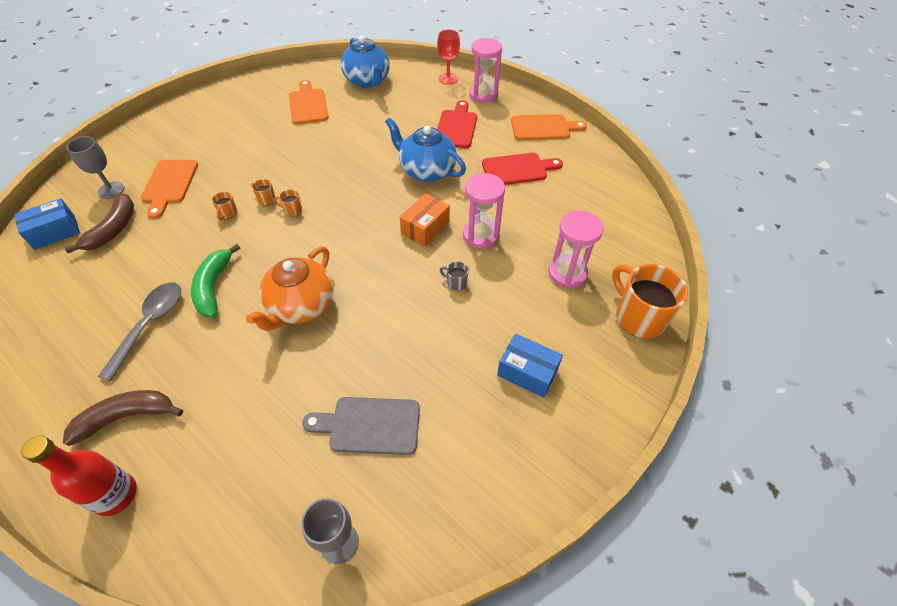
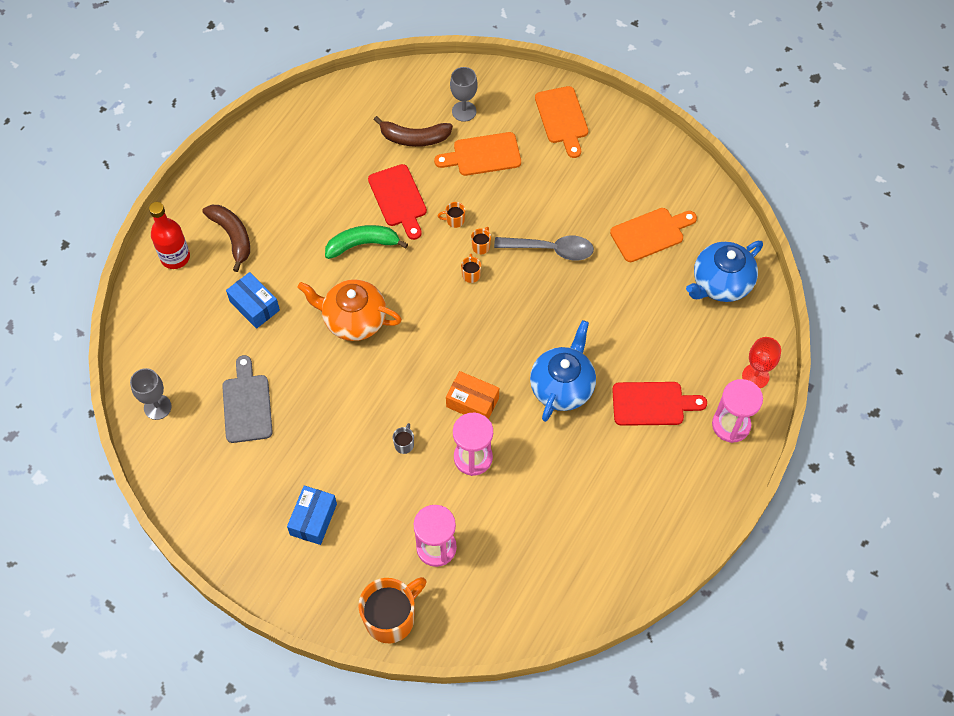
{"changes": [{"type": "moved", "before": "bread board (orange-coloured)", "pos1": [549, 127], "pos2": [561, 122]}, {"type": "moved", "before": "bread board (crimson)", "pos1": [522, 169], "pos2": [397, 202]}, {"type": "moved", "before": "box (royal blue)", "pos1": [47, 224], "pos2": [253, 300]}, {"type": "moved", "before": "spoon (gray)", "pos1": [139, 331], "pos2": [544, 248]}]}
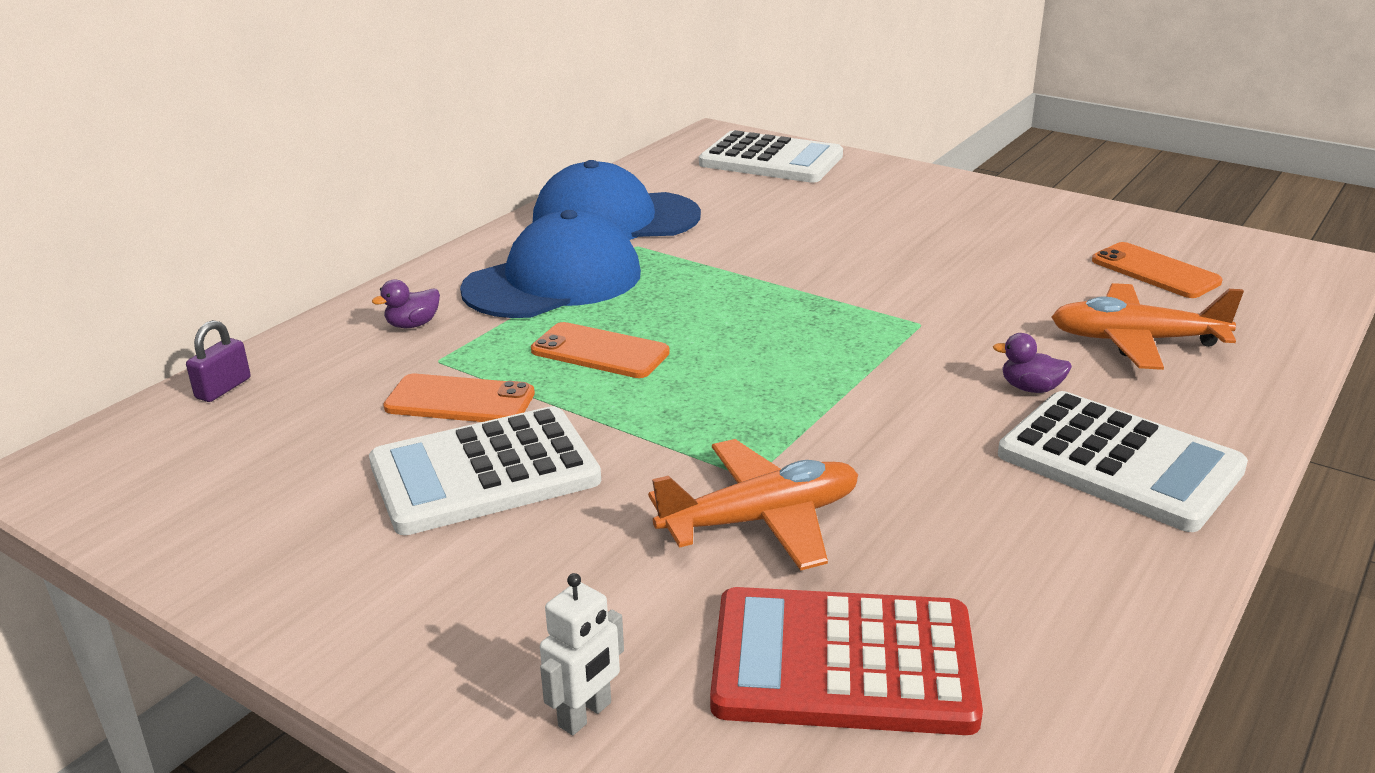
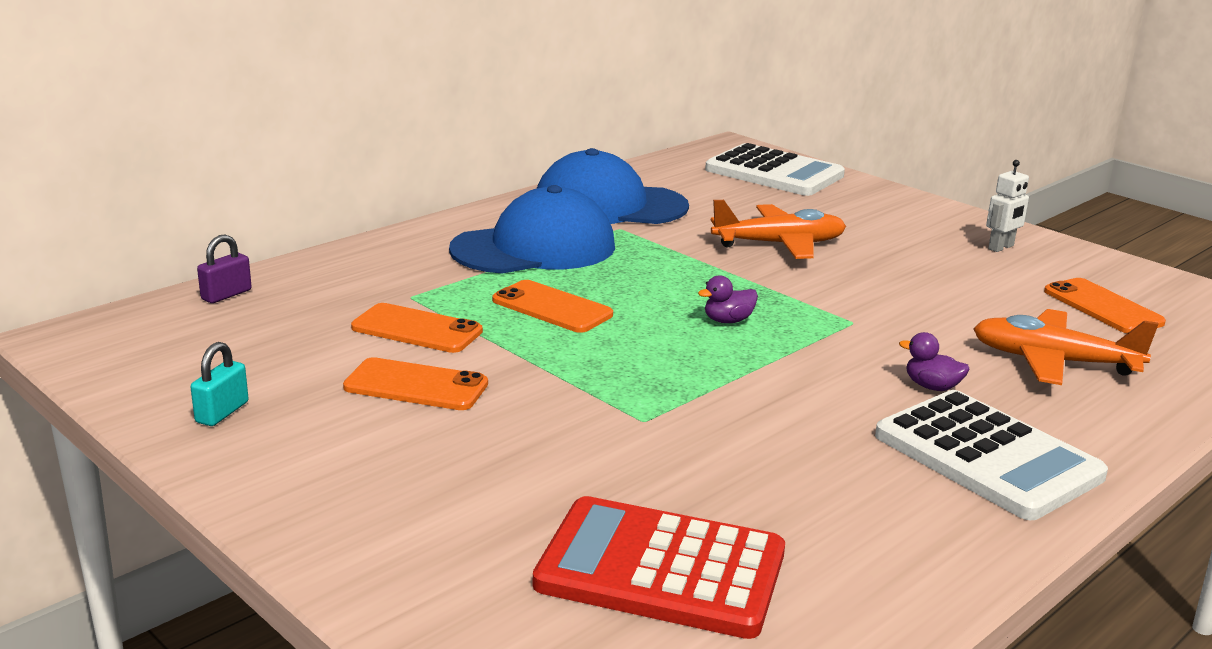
{"changes": [{"type": "moved", "before": "rubber duck (purple)", "pos1": [406, 303], "pos2": [728, 299]}, {"type": "replaced", "before": "pocket calculator (pure white)", "after": "phone (orange-coloured)", "pos1": [485, 470], "pos2": [415, 383]}, {"type": "moved", "before": "toy plane (orange-coloured)", "pos1": [753, 505], "pos2": [778, 229]}, {"type": "moved", "before": "robot (pure white)", "pos1": [582, 654], "pos2": [1008, 206]}, {"type": "added", "after": "small lock (turquoise)", "pos2": [220, 384]}]}
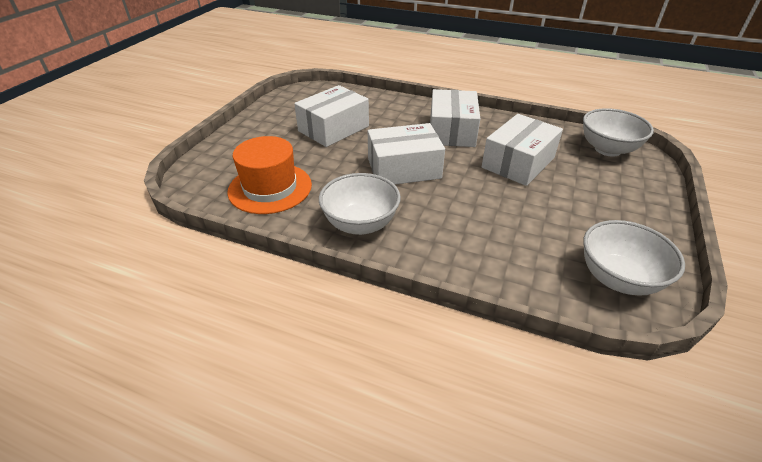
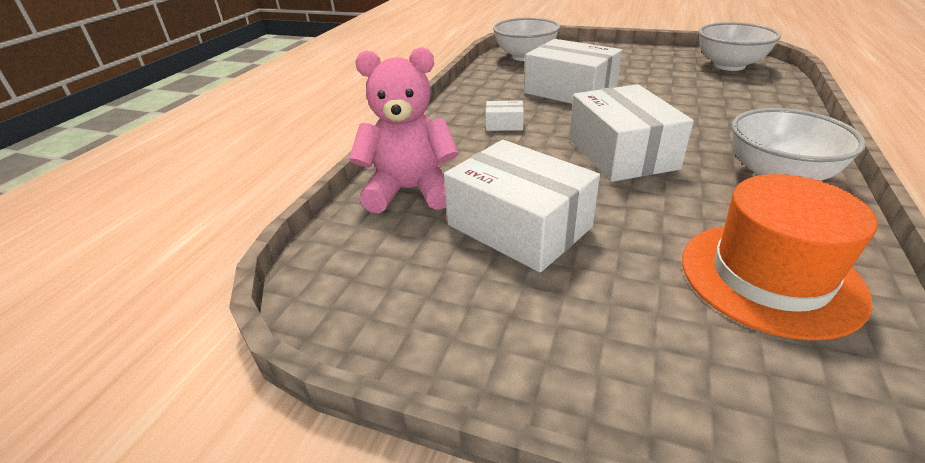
{"changes": [{"type": "resized", "before": "box (pure white)", "pos1": [455, 118], "pos2": [505, 115], "scale": 0.44}, {"type": "added", "after": "teddy bear (rosy)", "pos2": [403, 130]}]}
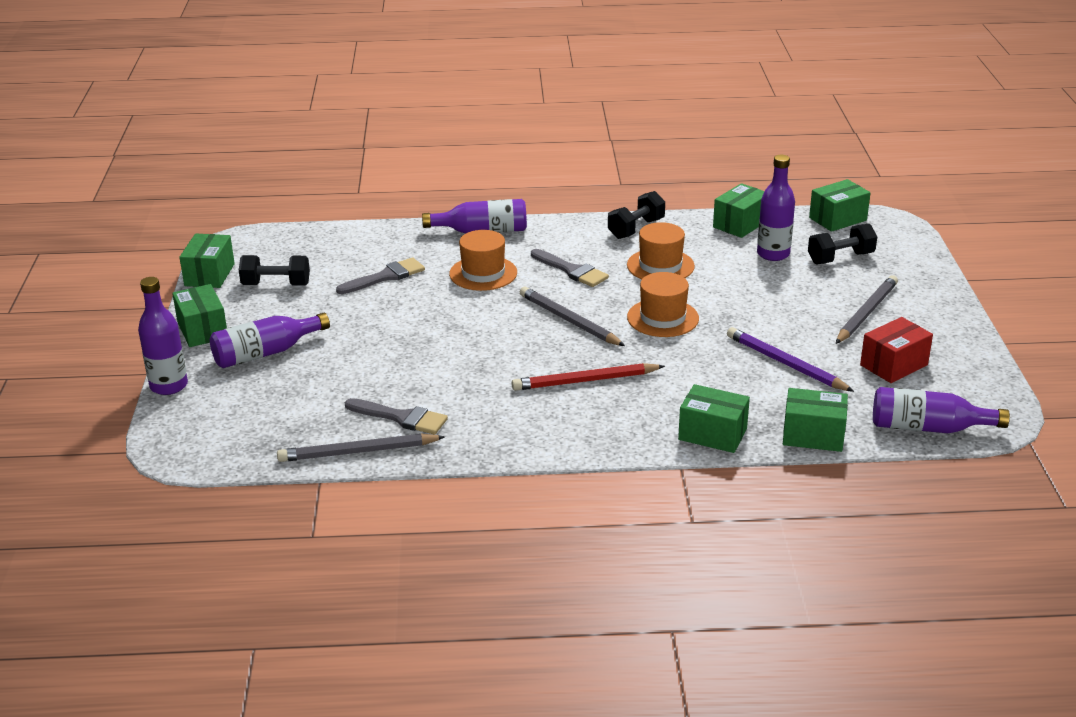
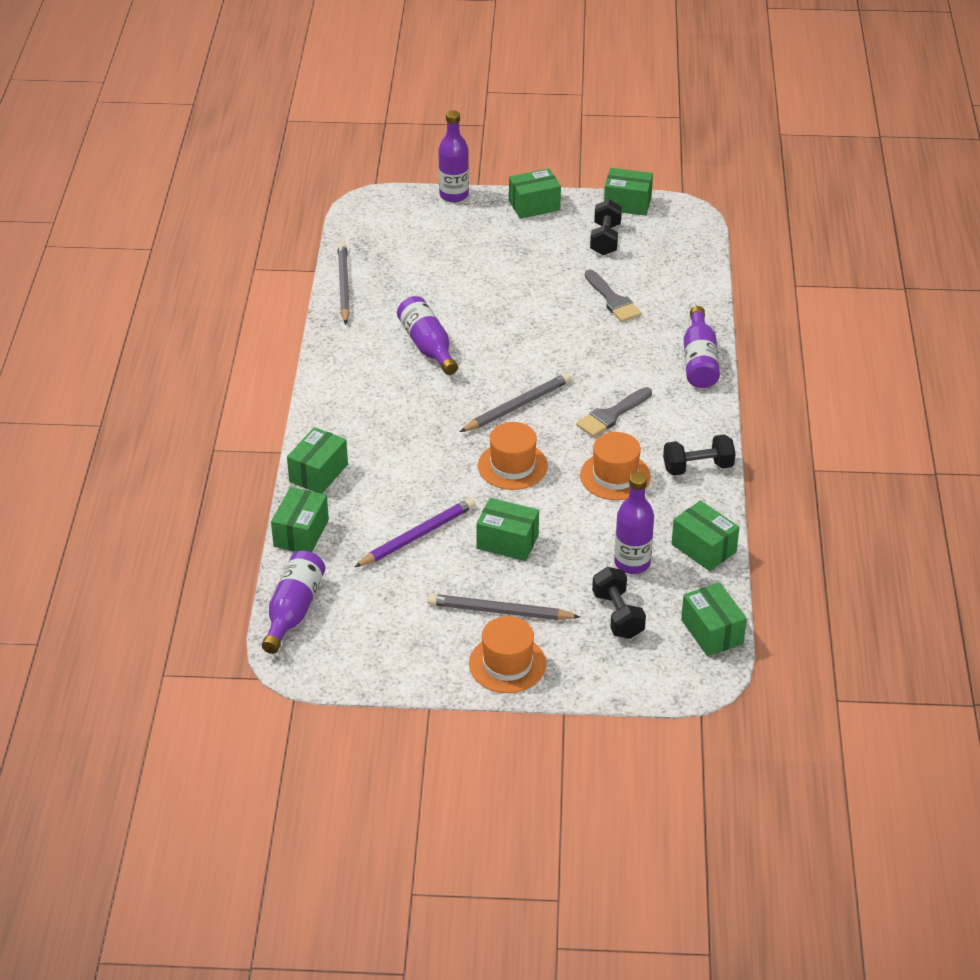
{"changes": [{"type": "turned", "before": "dumbbell (jet-black)", "pos1": [636, 215], "pos2": [699, 455], "turn": -60}, {"type": "moved", "before": "top hat (orange-coloured)", "pos1": [483, 260], "pos2": [507, 654]}, {"type": "turned", "before": "lead pencil (gray)", "pos1": [867, 309], "pos2": [503, 607], "turn": 150}, {"type": "moved", "before": "drink bottle (purple)", "pos1": [270, 340], "pos2": [427, 335]}, {"type": "removed", "before": "box (crimson)", "pos1": [896, 350]}, {"type": "removed", "before": "lead pencil (crimson)", "pos1": [588, 377]}, {"type": "removed", "before": "brush (gray)", "pos1": [396, 416]}, {"type": "added", "after": "box (leaf-green)", "pos2": [507, 529]}]}
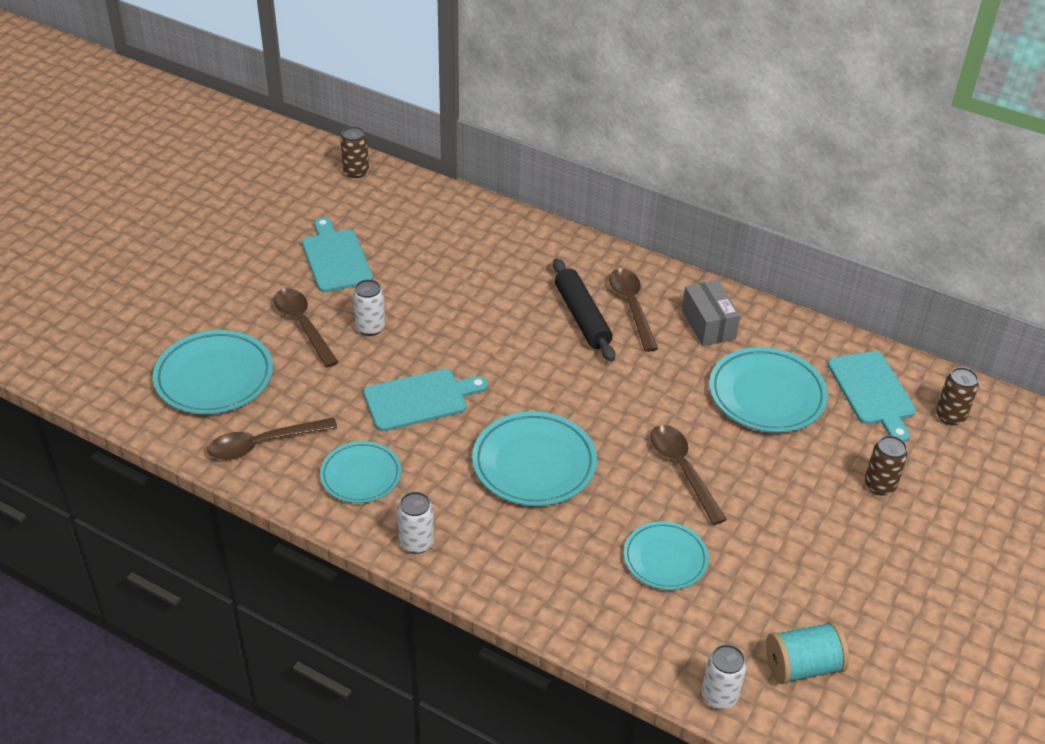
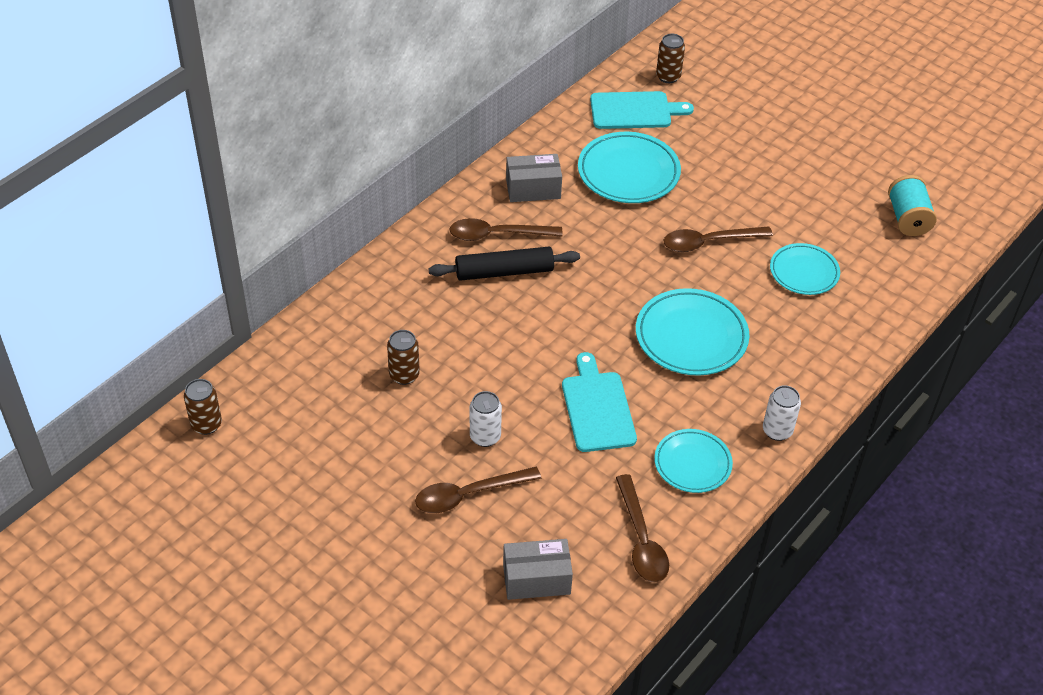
{"changes": [{"type": "removed", "before": "bread board (turquoise)", "pos1": [337, 254]}, {"type": "replaced", "before": "flat dish (turquoise)", "after": "box (gray)", "pos1": [213, 372], "pos2": [538, 569]}, {"type": "moved", "before": "can (russet)", "pos1": [886, 465], "pos2": [403, 357]}, {"type": "removed", "before": "can (pure white)", "pos1": [724, 677]}]}
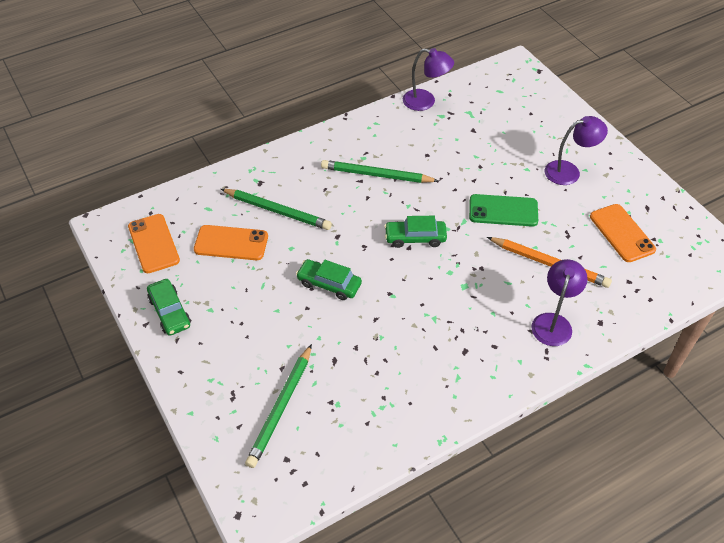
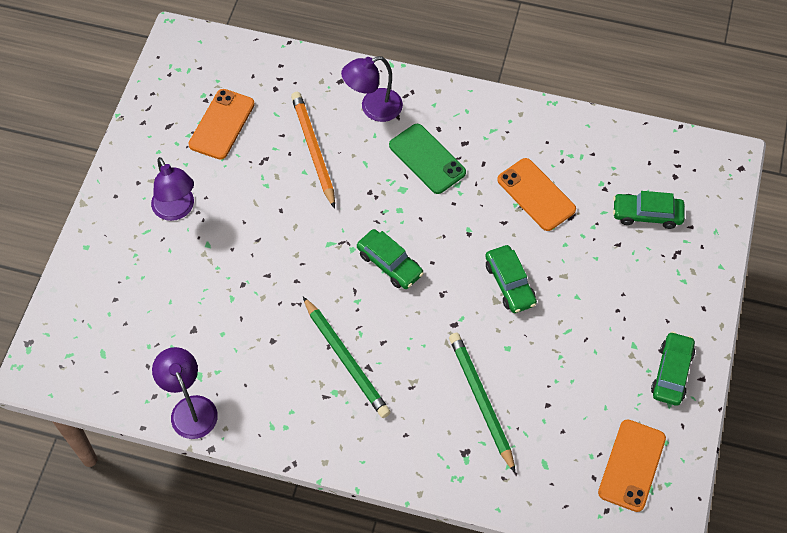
{"changes": [{"type": "turned", "before": "lamp (purple)", "pos1": [576, 150], "pos2": [172, 189], "turn": -150}, {"type": "moved", "before": "phone (leaf-green)", "pos1": [503, 210], "pos2": [427, 159]}, {"type": "moved", "before": "phone (orange-coloured)", "pos1": [231, 242], "pos2": [536, 194]}, {"type": "replaced", "before": "lead pencil (leaf-green)", "after": "automobile (leaf-green)", "pos1": [278, 406], "pos2": [649, 210]}]}
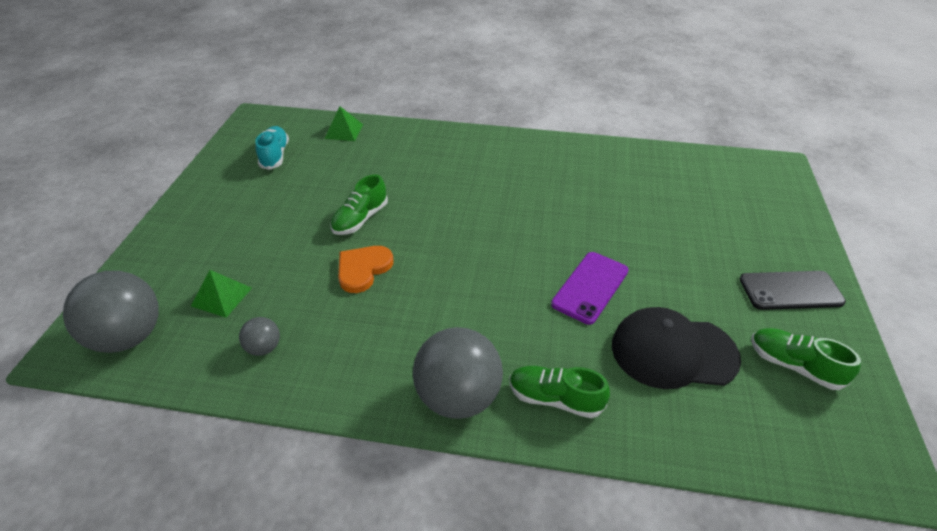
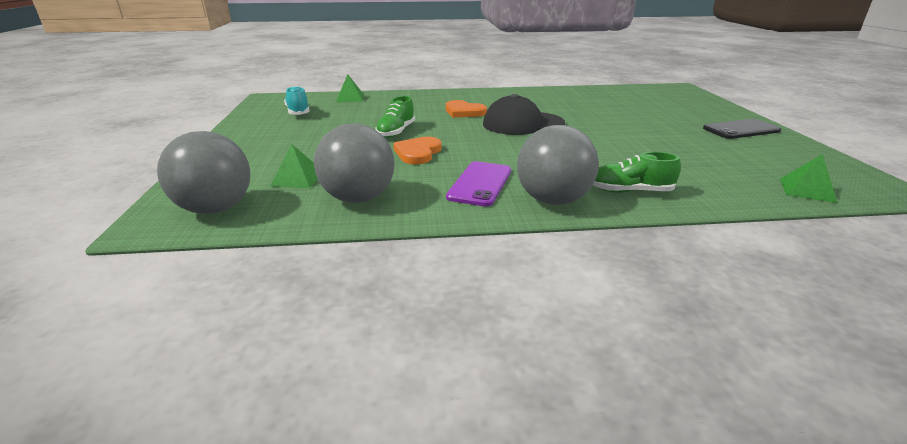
{"changes": [{"type": "moved", "before": "phone (purple)", "pos1": [590, 288], "pos2": [478, 184]}, {"type": "moved", "before": "cap (jet-black)", "pos1": [676, 348], "pos2": [524, 114]}, {"type": "resized", "before": "sphere (gray)", "pos1": [259, 336], "pos2": [354, 163], "scale": 2.11}, {"type": "removed", "before": "lace-up shoe (leaf-green)", "pos1": [806, 359]}, {"type": "added", "after": "heart (orange-coloured)", "pos2": [466, 109]}, {"type": "added", "after": "pyramid (leaf-green)", "pos2": [809, 178]}]}
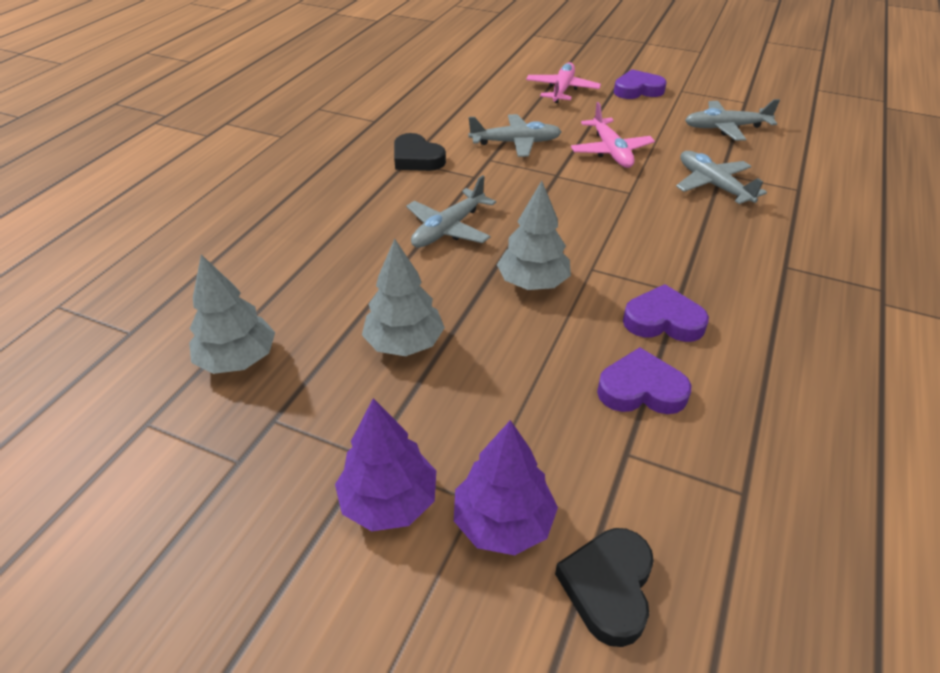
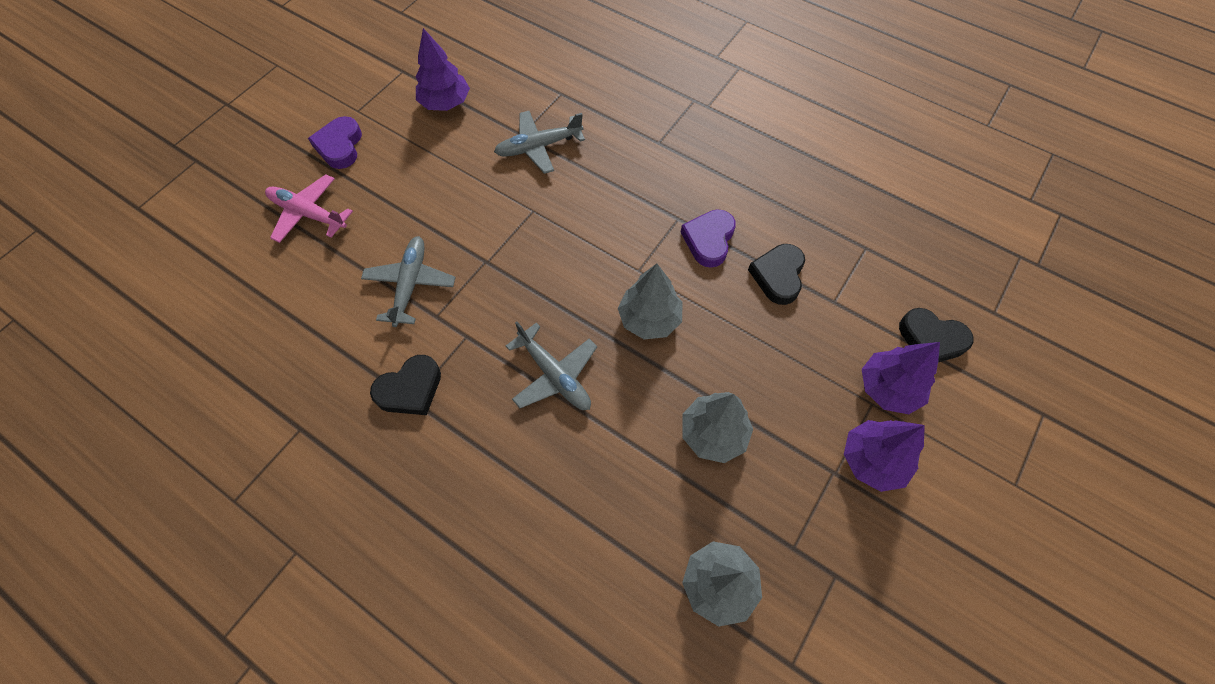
{"changes": [{"type": "replaced", "before": "toy plane (gray)", "after": "toy tree (purple)", "pos1": [732, 120], "pos2": [443, 69]}, {"type": "removed", "before": "toy plane (rosy)", "pos1": [613, 135]}, {"type": "recoloured", "before": "heart (purple)", "after": "heart (jet-black)", "pos1": [644, 380], "pos2": [776, 274]}]}
